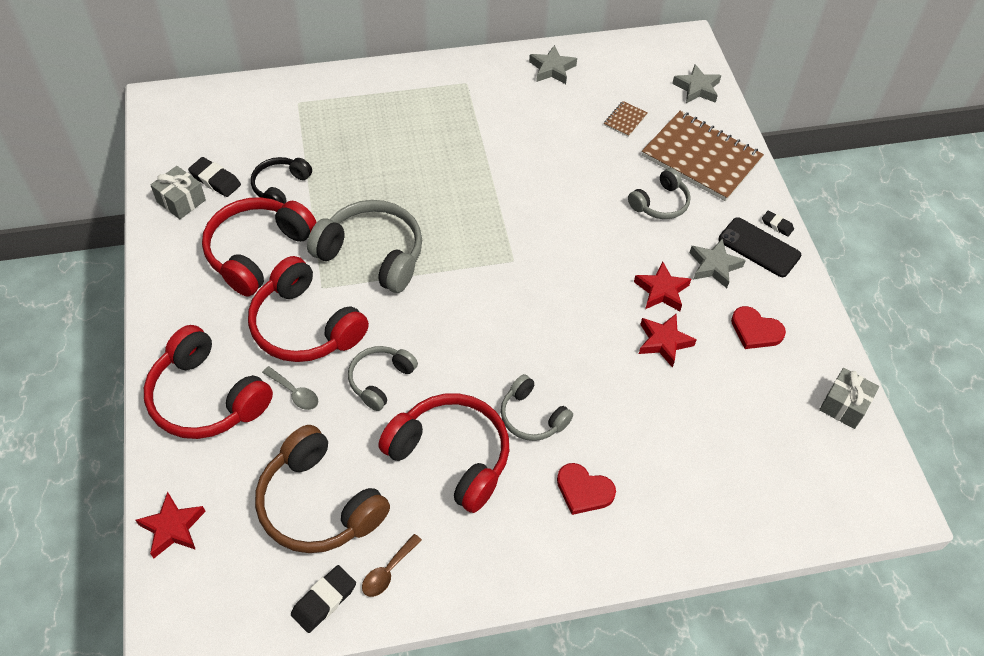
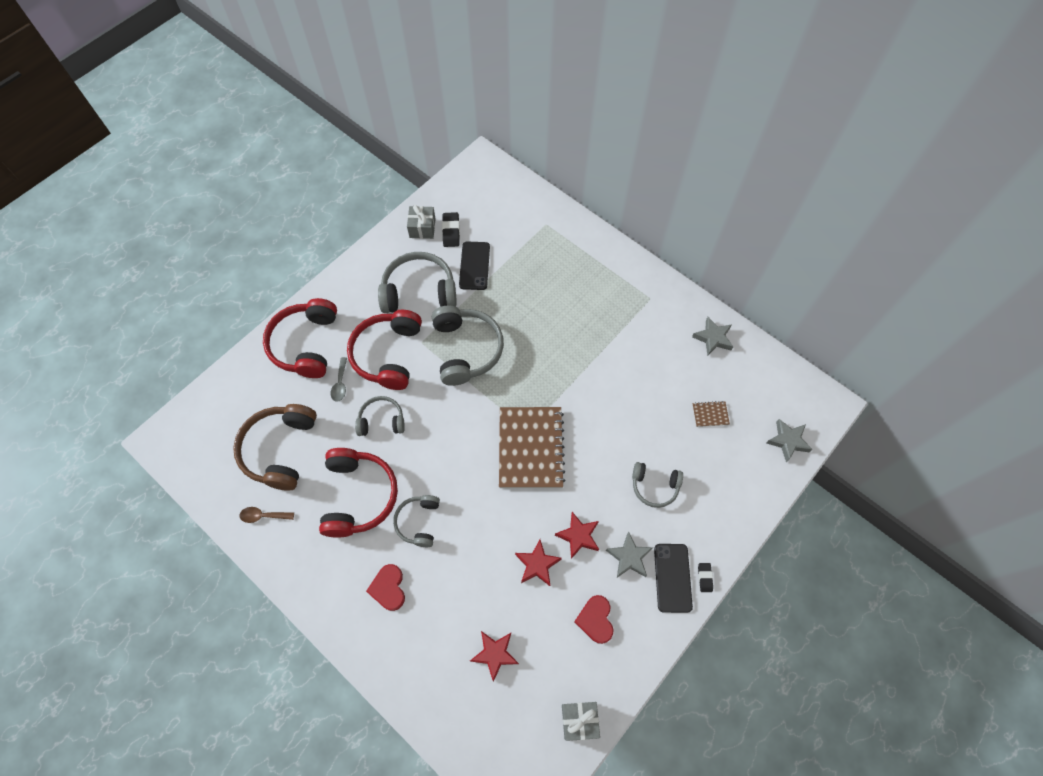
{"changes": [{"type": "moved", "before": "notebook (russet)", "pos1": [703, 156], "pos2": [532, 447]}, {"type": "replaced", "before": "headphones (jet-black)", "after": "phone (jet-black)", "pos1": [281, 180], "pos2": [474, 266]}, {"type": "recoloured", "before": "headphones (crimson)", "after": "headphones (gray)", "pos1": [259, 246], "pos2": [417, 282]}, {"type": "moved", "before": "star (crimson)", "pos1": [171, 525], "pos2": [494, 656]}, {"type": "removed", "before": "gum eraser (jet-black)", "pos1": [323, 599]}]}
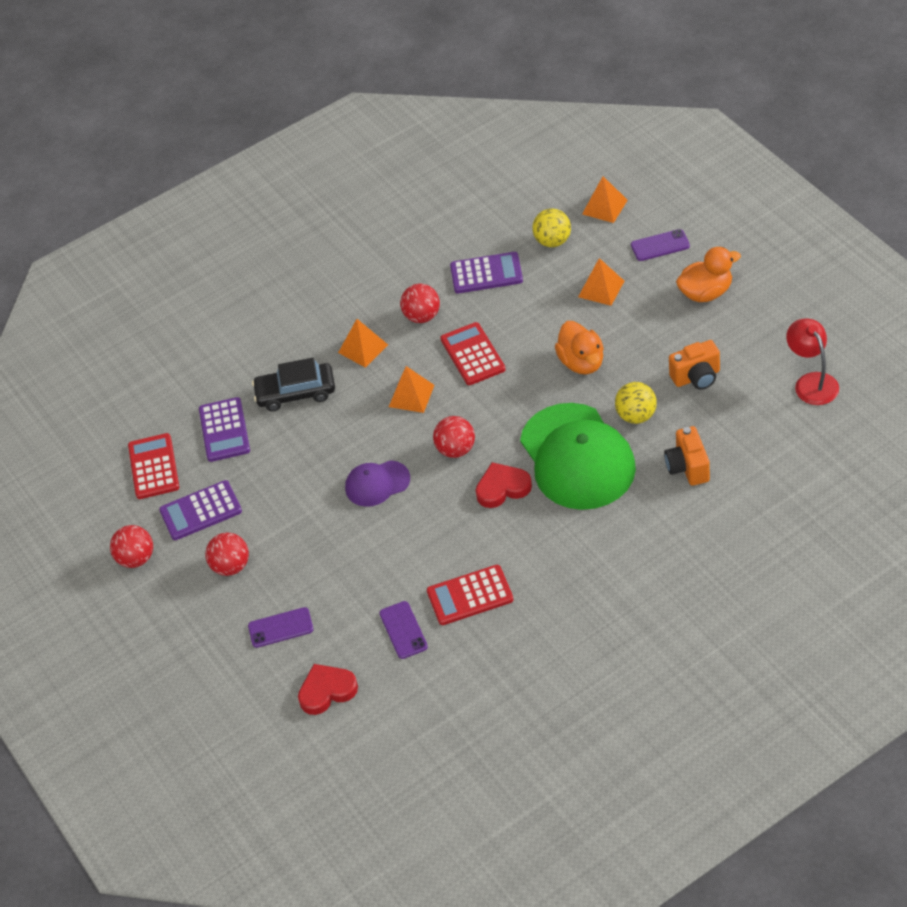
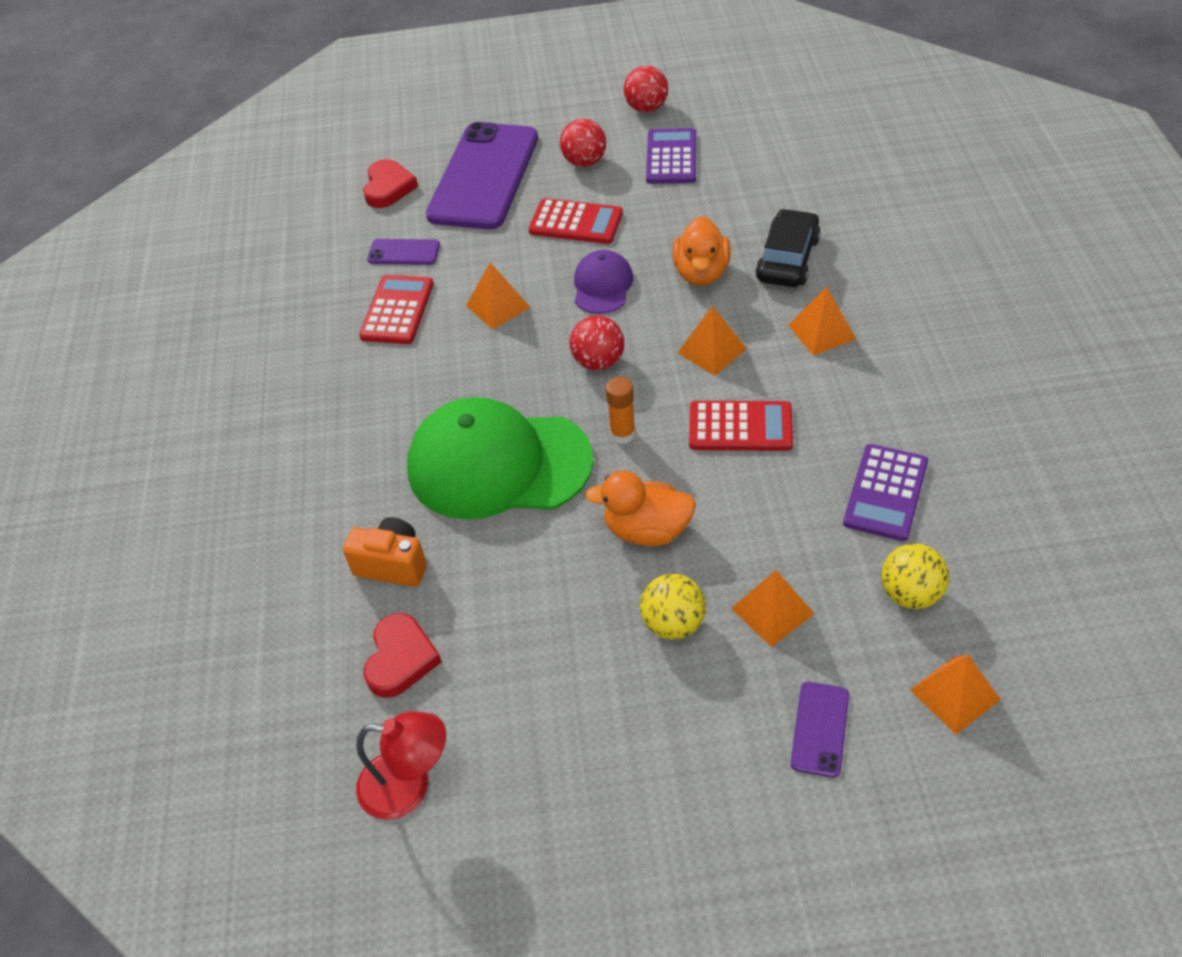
{"changes": [{"type": "moved", "before": "rubber duck (orange-coloured)", "pos1": [708, 274], "pos2": [701, 251]}, {"type": "removed", "before": "sphere (crimson)", "pos1": [420, 303]}, {"type": "removed", "before": "photo camera (orange-coloured)", "pos1": [694, 365]}, {"type": "moved", "before": "sphere (bright yellow)", "pos1": [636, 403], "pos2": [673, 607]}, {"type": "removed", "before": "pocket calculator (purple)", "pos1": [224, 429]}, {"type": "moved", "before": "pocket calculator (crimson)", "pos1": [153, 466], "pos2": [575, 221]}, {"type": "moved", "before": "heart (crimson)", "pos1": [504, 485], "pos2": [403, 655]}, {"type": "resized", "before": "phone (purple)", "pos1": [281, 627], "pos2": [482, 175], "scale": 2.38}, {"type": "added", "after": "pyramid (orange-coloured)", "pos2": [498, 296]}, {"type": "added", "after": "stick of glue (orange-coloured)", "pos2": [620, 410]}]}
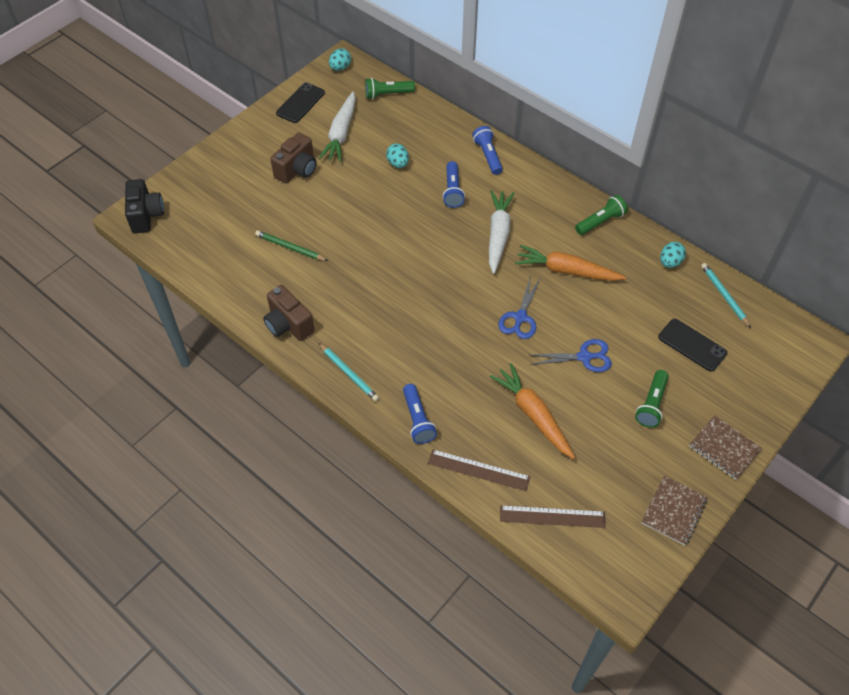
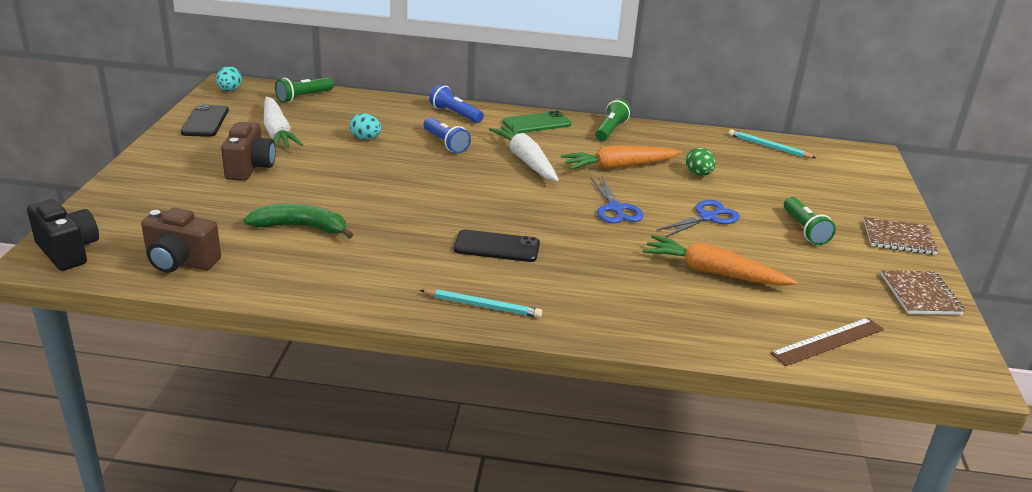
{"changes": [{"type": "replaced", "before": "lead pencil (leaf-green)", "after": "toy banana (leaf-green)", "pos1": [291, 245], "pos2": [298, 221]}, {"type": "removed", "before": "toy egg (turquoise)", "pos1": [673, 255]}, {"type": "moved", "before": "photo camera (russet)", "pos1": [289, 313], "pos2": [181, 240]}, {"type": "moved", "before": "phone (jet-black)", "pos1": [692, 345], "pos2": [497, 246]}, {"type": "removed", "before": "torch (royal blue)", "pos1": [420, 414]}, {"type": "removed", "before": "measuring stick (russet)", "pos1": [479, 470]}, {"type": "added", "after": "phone (leaf-green)", "pos2": [537, 122]}, {"type": "added", "after": "toy egg (leaf-green)", "pos2": [700, 161]}]}
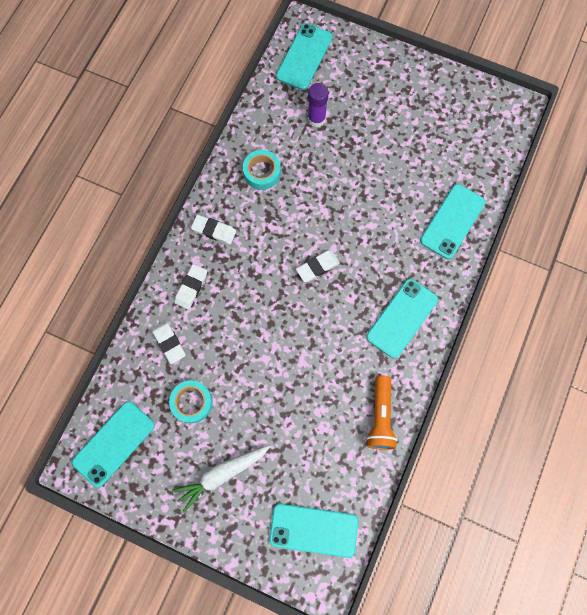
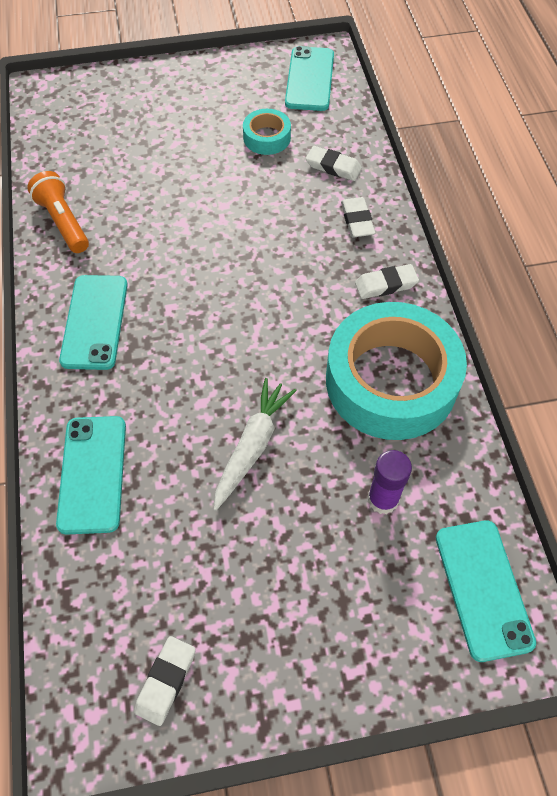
{"changes": [{"type": "resized", "before": "sticky tape (turquoise)", "pos1": [262, 170], "pos2": [396, 371], "scale": 2.25}, {"type": "moved", "before": "gum eraser (pure white)", "pos1": [318, 266], "pos2": [165, 681]}, {"type": "moved", "before": "toy carrot (pure white)", "pos1": [221, 478], "pos2": [255, 444]}, {"type": "removed", "before": "phone (turquoise)", "pos1": [313, 530]}]}
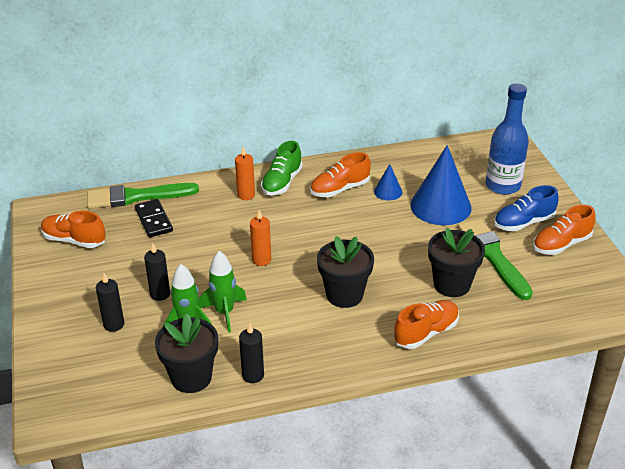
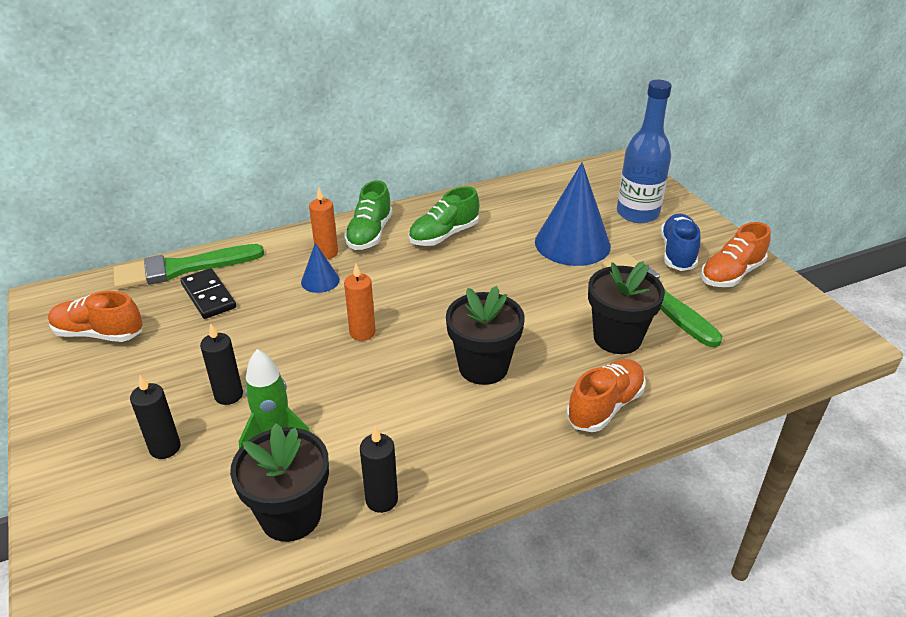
{"changes": [{"type": "recoloured", "before": "lace-up shoe (orange-coloured)", "after": "lace-up shoe (leaf-green)", "pos1": [340, 174], "pos2": [443, 216]}, {"type": "moved", "before": "cone (royal blue)", "pos1": [388, 182], "pos2": [320, 268]}, {"type": "turned", "before": "lace-up shoe (royal blue)", "pos1": [526, 208], "pos2": [680, 242], "turn": 135}, {"type": "removed", "before": "rocket (leaf-green)", "pos1": [222, 292]}]}
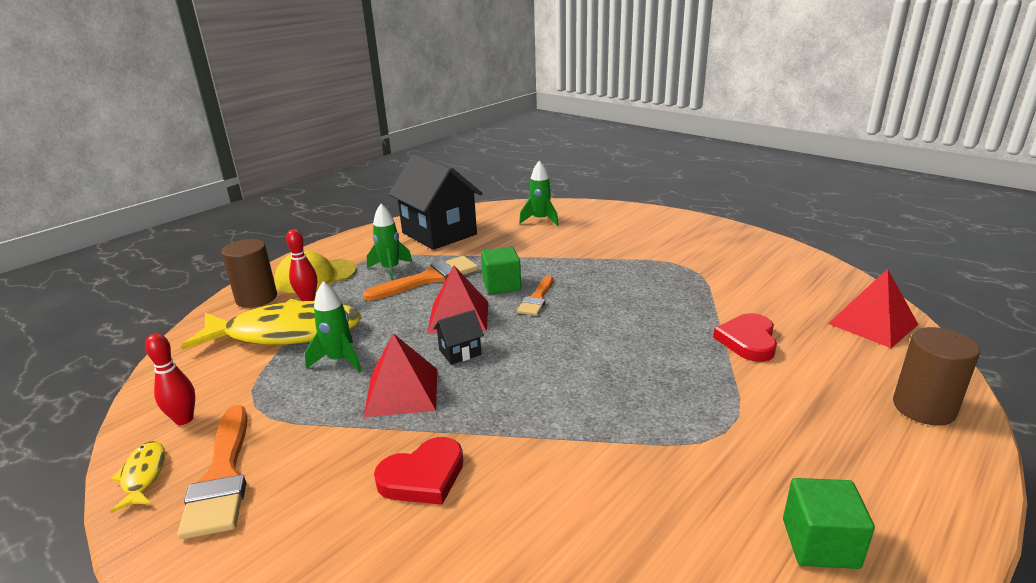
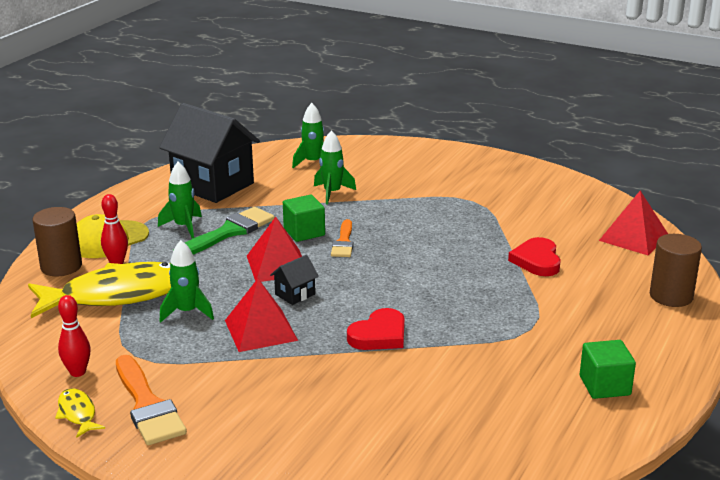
{"changes": [{"type": "recoloured", "before": "brush (orange-coloured)", "after": "brush (leaf-green)", "pos1": [420, 278], "pos2": [224, 230]}, {"type": "moved", "before": "heart (crimson)", "pos1": [418, 471], "pos2": [376, 329]}, {"type": "added", "after": "rocket (leaf-green)", "pos2": [335, 167]}]}
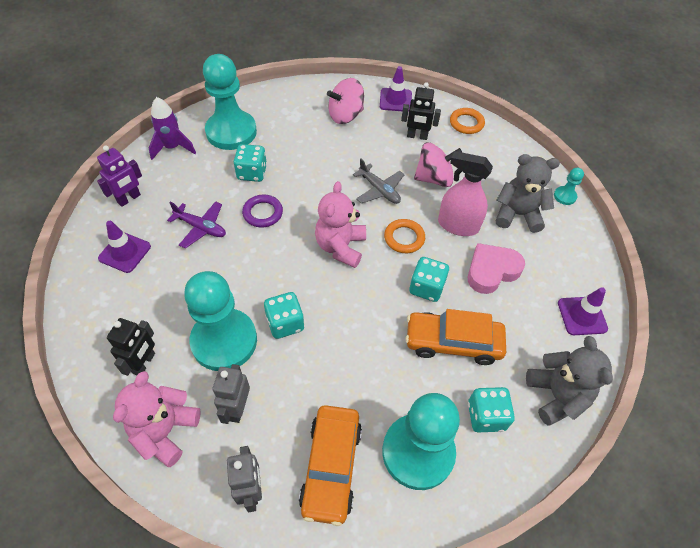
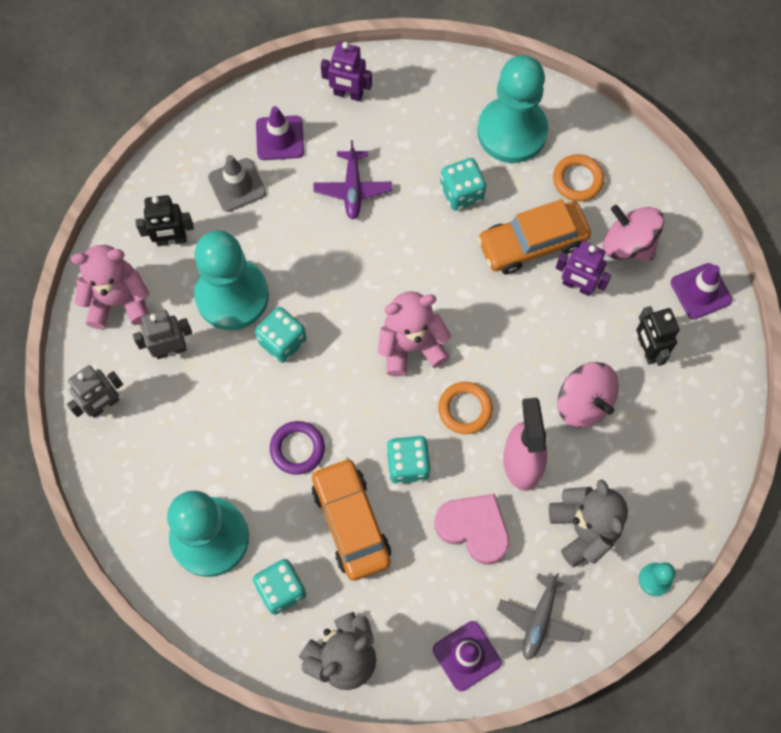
{"changes": [{"type": "removed", "before": "rocket (purple)", "pos1": [172, 128]}, {"type": "moved", "before": "ring (orange-coloured)", "pos1": [467, 121], "pos2": [578, 177]}, {"type": "moved", "before": "toy plane (gray)", "pos1": [379, 181], "pos2": [540, 616]}, {"type": "moved", "before": "ring (purple)", "pos1": [262, 211], "pos2": [297, 448]}, {"type": "moved", "before": "automobile (orange-coloured)", "pos1": [330, 465], "pos2": [534, 236]}, {"type": "added", "after": "road cone (gray)", "pos2": [237, 183]}, {"type": "added", "after": "robot (purple)", "pos2": [583, 268]}]}
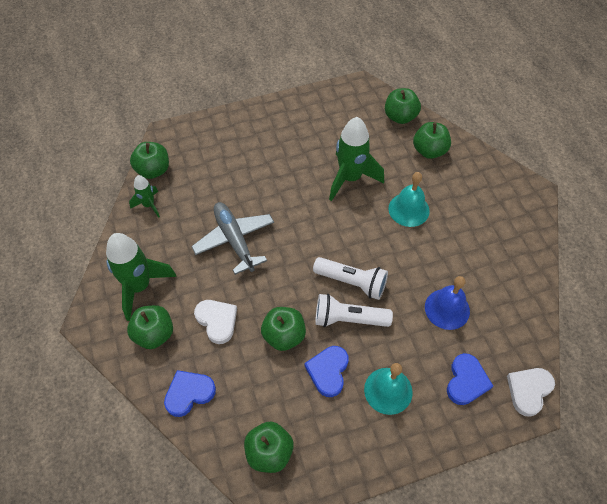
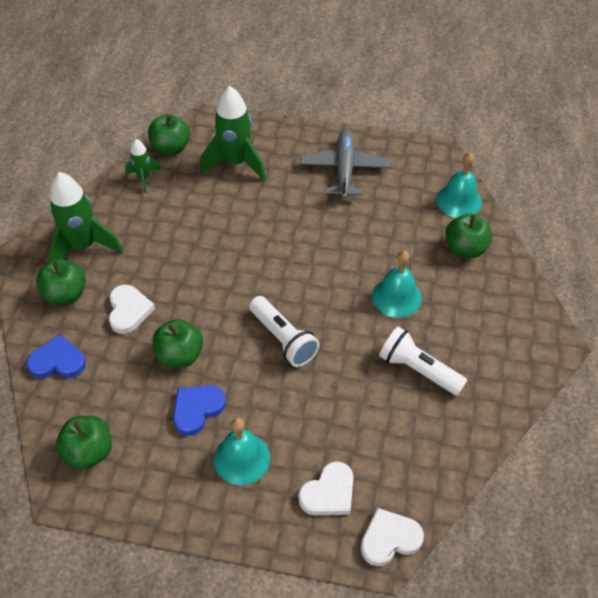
{"changes": [{"type": "replaced", "before": "toy apple (leaf-green)", "after": "hand bell (turquoise)", "pos1": [403, 106], "pos2": [459, 185]}, {"type": "moved", "before": "rocket (leaf-green)", "pos1": [356, 159], "pos2": [233, 133]}, {"type": "moved", "before": "toy plane (gray)", "pos1": [232, 238], "pos2": [345, 164]}, {"type": "removed", "before": "hand bell (royal blue)", "pos1": [447, 303]}, {"type": "moved", "before": "torch (pure white)", "pos1": [354, 310], "pos2": [423, 361]}, {"type": "recoloured", "before": "heart (royal blue)", "after": "heart (pure white)", "pos1": [470, 379], "pos2": [326, 488]}]}
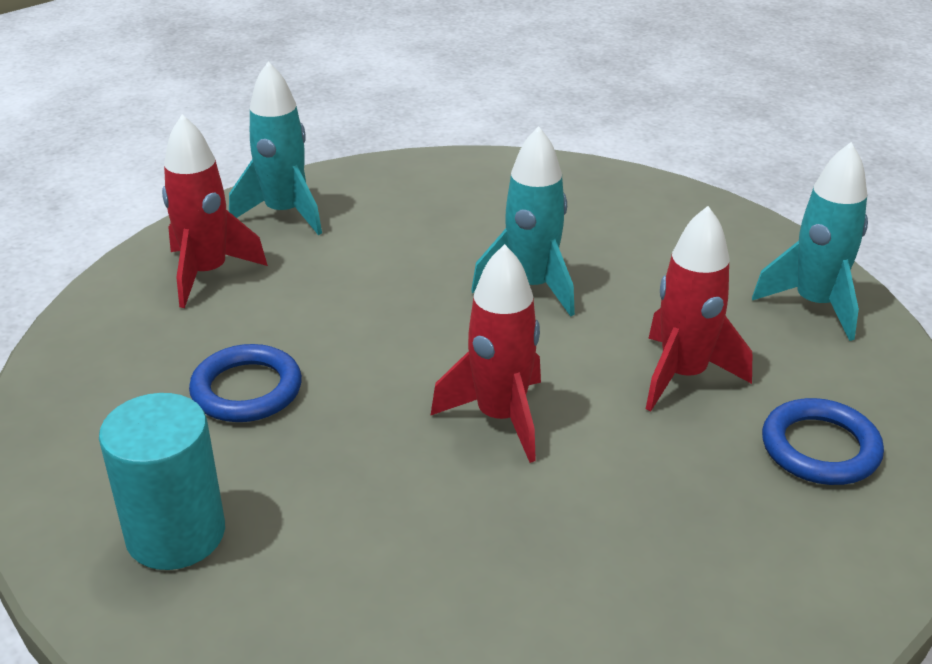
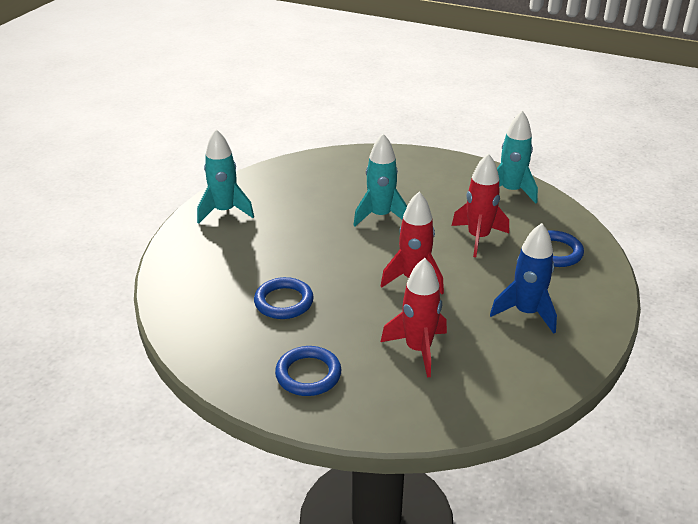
{"changes": [{"type": "moved", "before": "rocket (crimson)", "pos1": [215, 211], "pos2": [414, 318]}, {"type": "replaced", "before": "solid cylinder (turquoise)", "after": "ring (royal blue)", "pos1": [162, 481], "pos2": [308, 371]}, {"type": "added", "after": "rocket (royal blue)", "pos2": [523, 278]}]}
